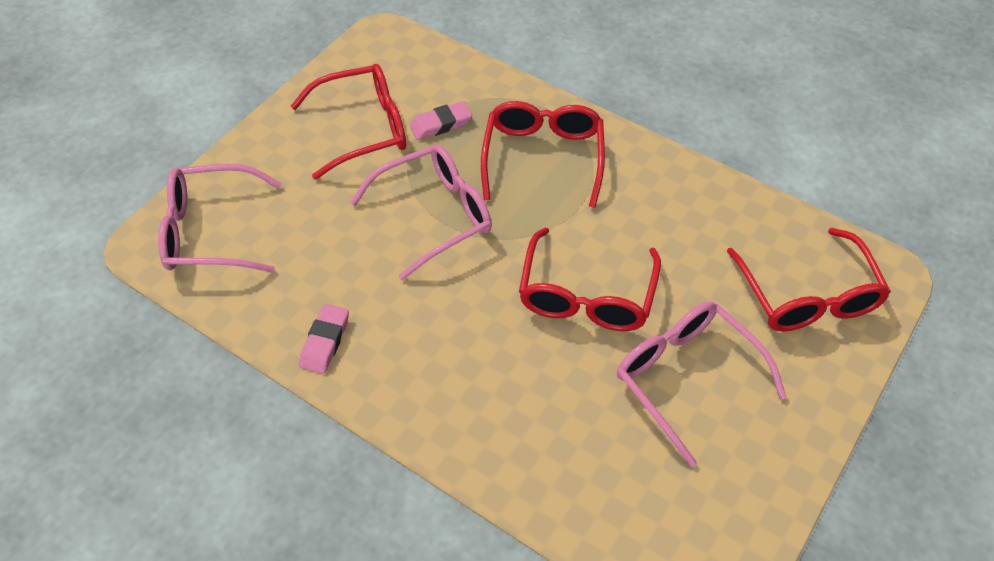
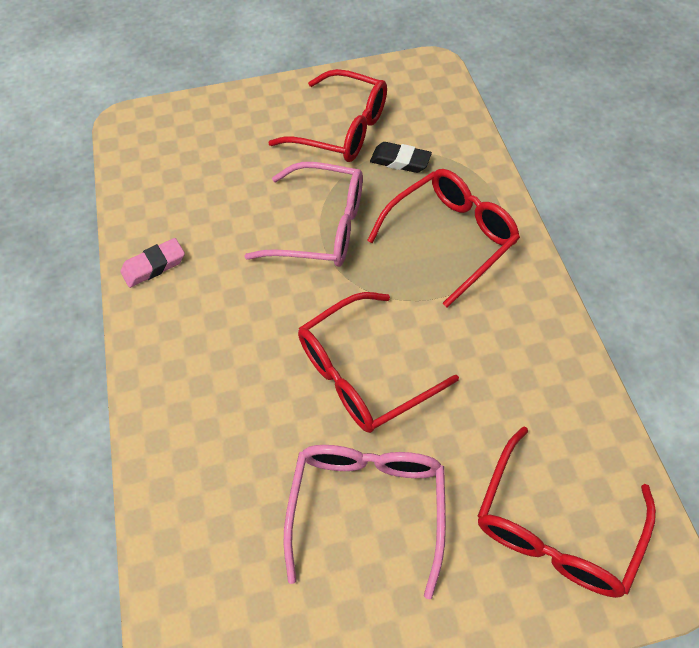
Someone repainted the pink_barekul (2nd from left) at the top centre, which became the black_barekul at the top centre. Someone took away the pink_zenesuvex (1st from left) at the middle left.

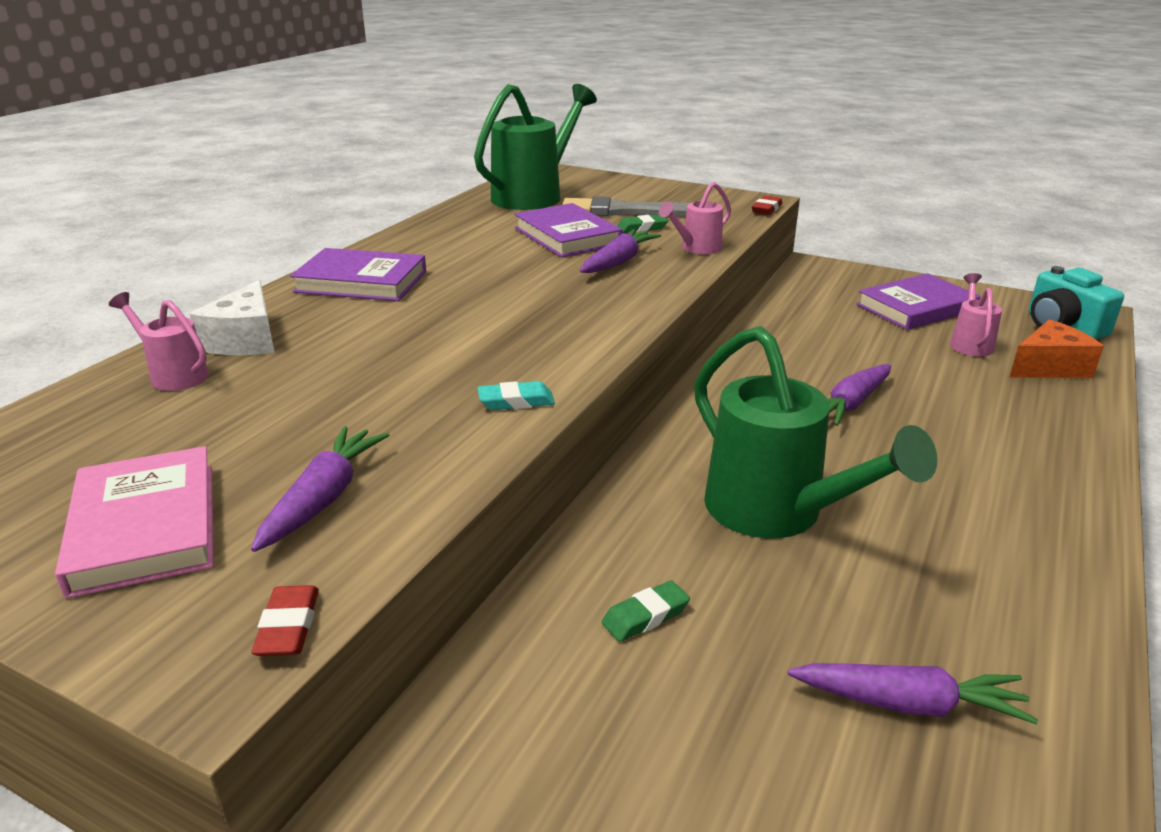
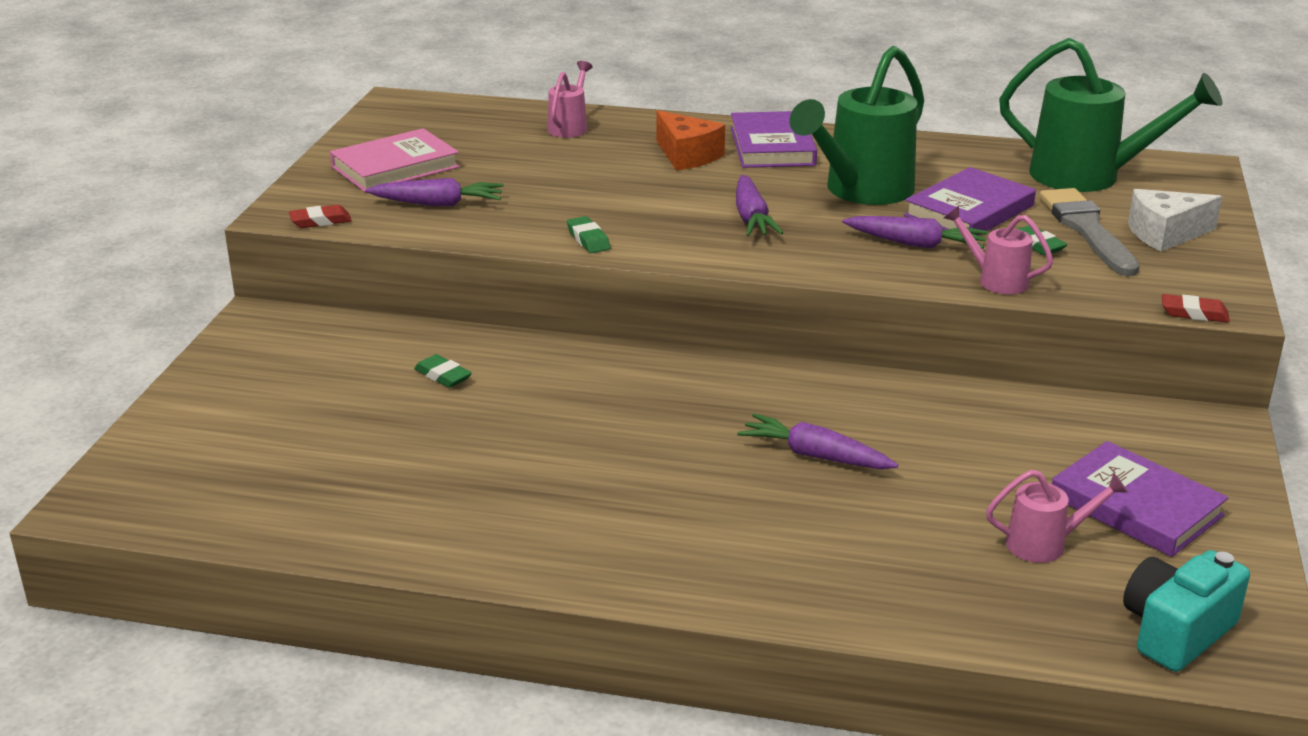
Someone carried the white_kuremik from the middle left to the top right. Someone carried the orange_kuremik from the middle right to the top centre. Someone carried the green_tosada (2nd from left in the first image) from the middle right to the top centre. Someone repainted the turquoise_barekul at the centre, which became the green_barekul (2nd from left) at the top centre. Someone carried the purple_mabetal (4th from left in the first image) from the bottom right to the top centre.

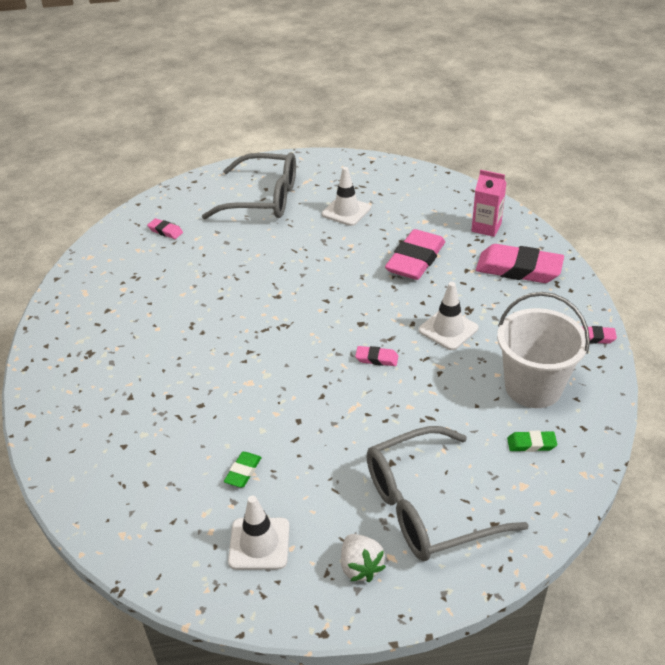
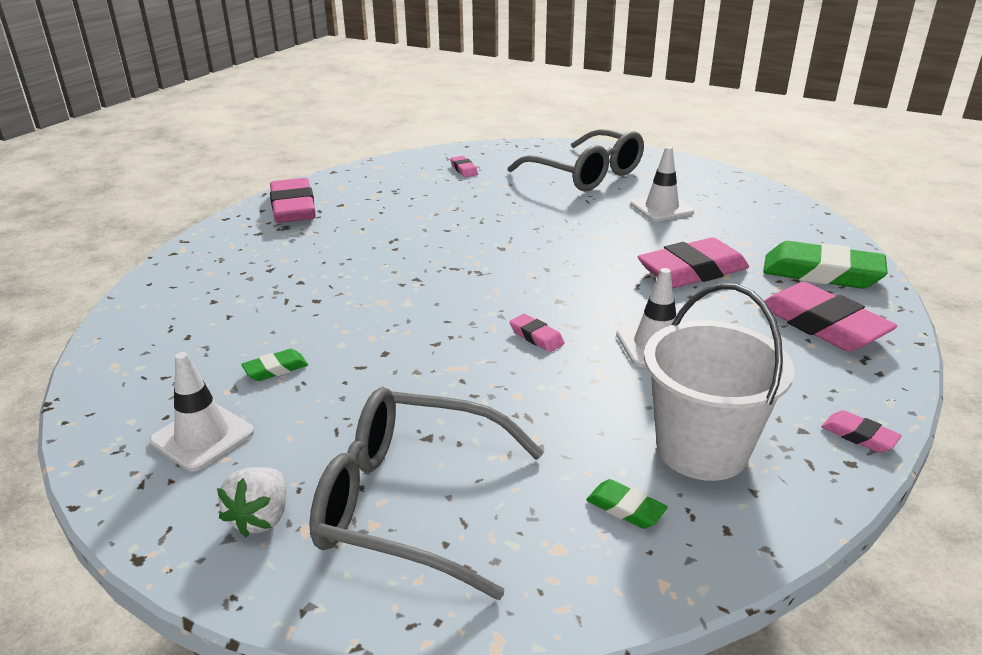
Someone swapped the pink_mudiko at the top right for the green_barekul (3rd from left) at the middle right. Someone put down the pink_barekul (1st from left) at the top left.

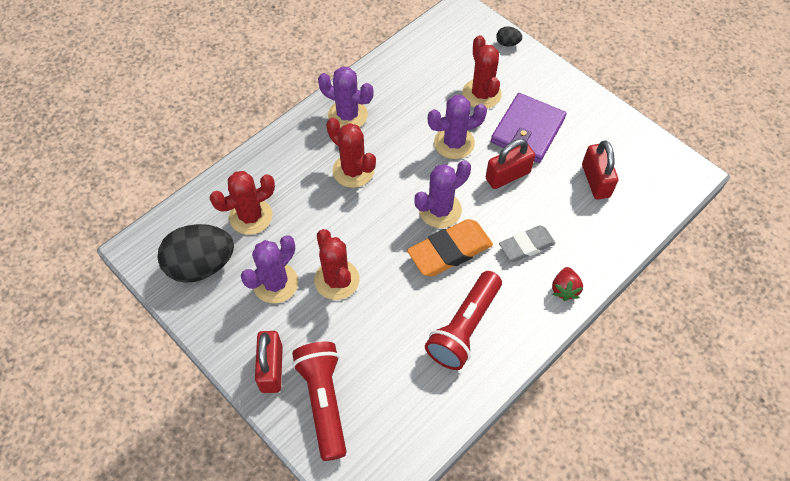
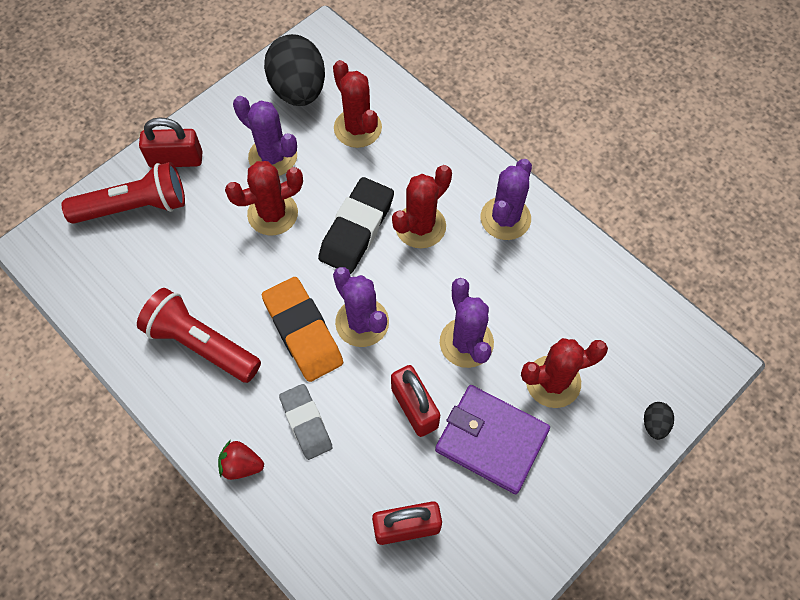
Someone put down the black_barekul at the centre.

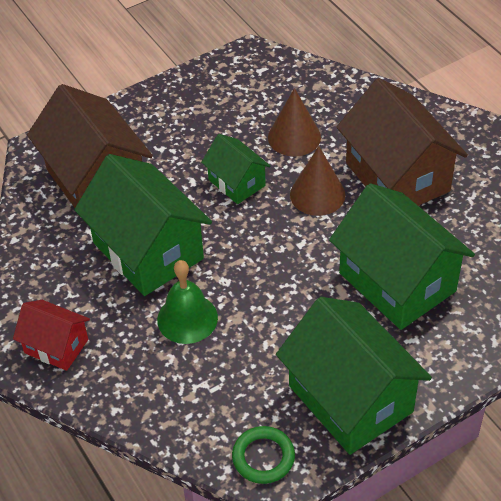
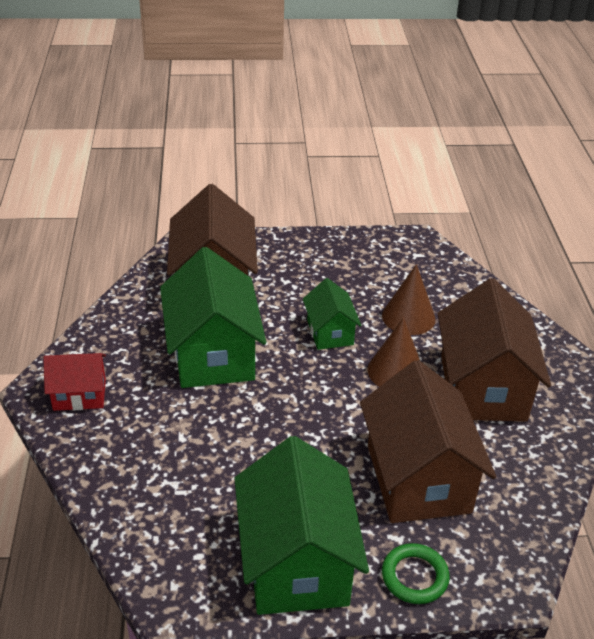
Someone repainted the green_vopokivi (4th from left) at the middle right, which became the brown_vopokivi (2nd from left) at the bottom right. Someone took away the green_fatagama at the centre. Someone rotated the red_vopokivi at the bottom left by 60 degrees counterclockwise. Someone carried the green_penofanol from the bottom centre to the bottom right.

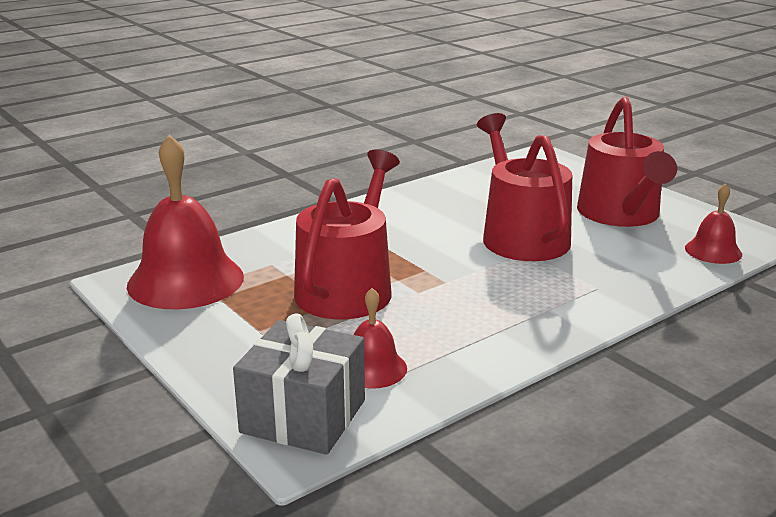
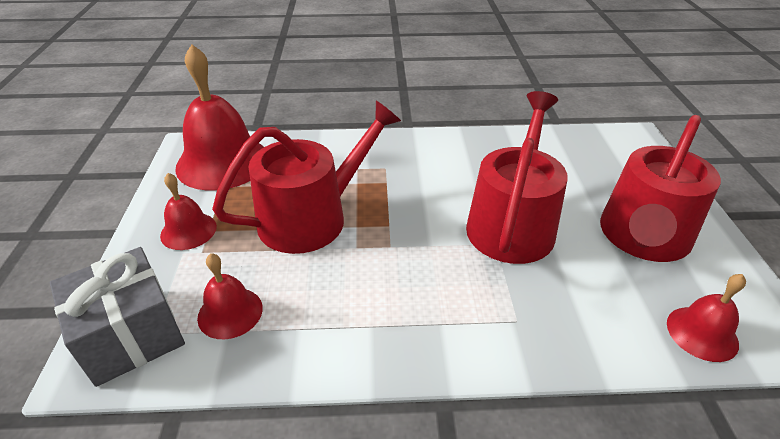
Someone put down the red_fatagama (1st from left) at the middle left.

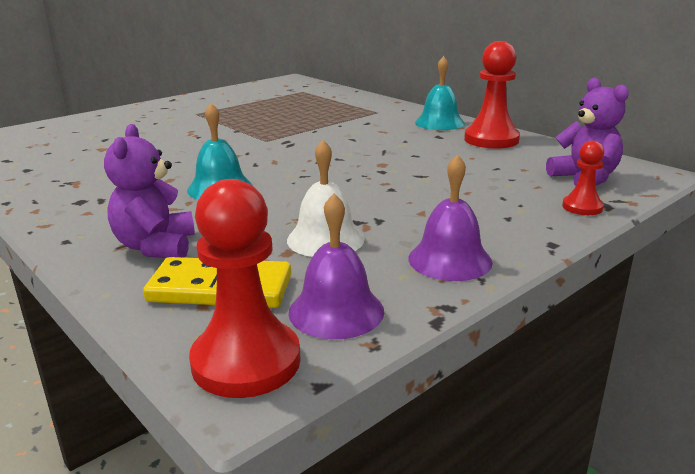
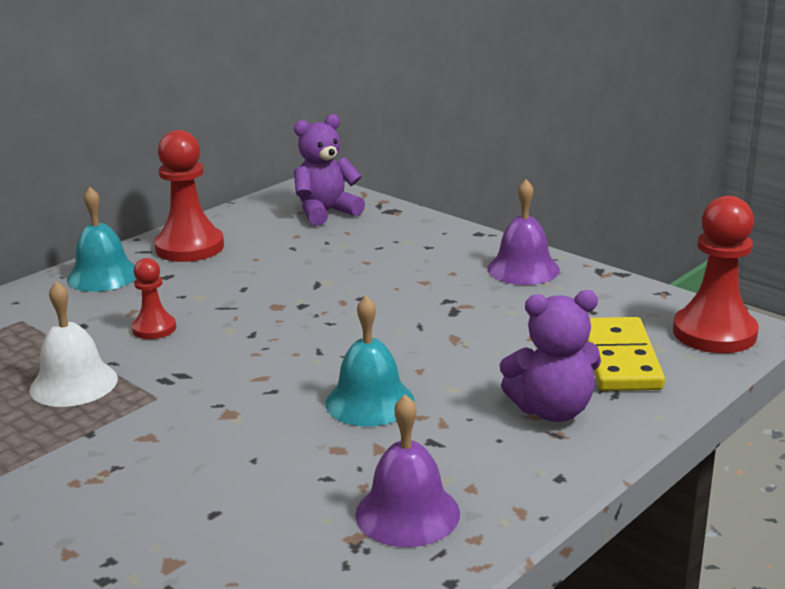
Someone carried the white_fatagama from the centre to the middle left. Someone carried the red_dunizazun (3rd from left in the first image) from the middle right to the middle left. Someone carried the purple_fatagama (1st from left) from the centre to the bottom centre.

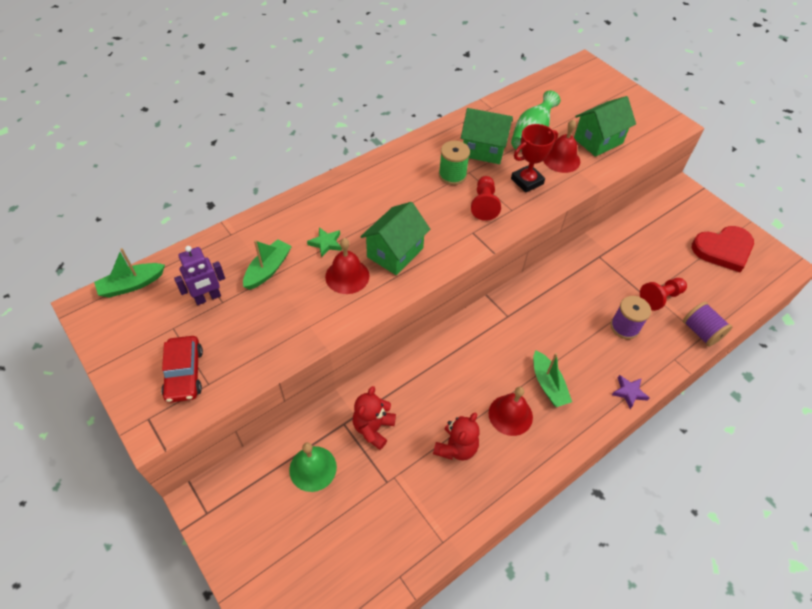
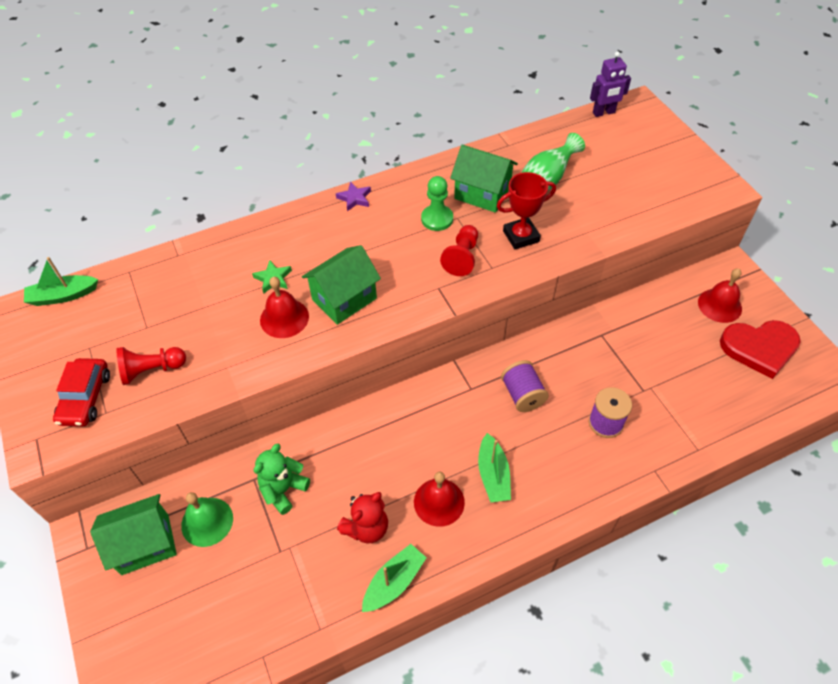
Someone carried the green_vopokivi (3rd from left in the first image) from the top right to the bottom left. Someone carried the red_fatagama (3rd from left) from the top right to the middle right. Someone swapped the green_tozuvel at the top centre for the green_dunizazun at the top centre. Someone carried the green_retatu (2nd from left) from the middle left to the bottom centre. Someone carried the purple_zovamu from the middle left to the top right. Someone carried the red_dunizazun (2nd from left in the first image) from the middle right to the middle left. Someone carried the purple_tozuvel (2nd from left in the first image) from the middle right to the centre. Someone carried the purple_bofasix from the middle right to the top centre. Someone repainted the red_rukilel (1st from left) at the bottom centre, which became the green_rukilel at the bottom centre.

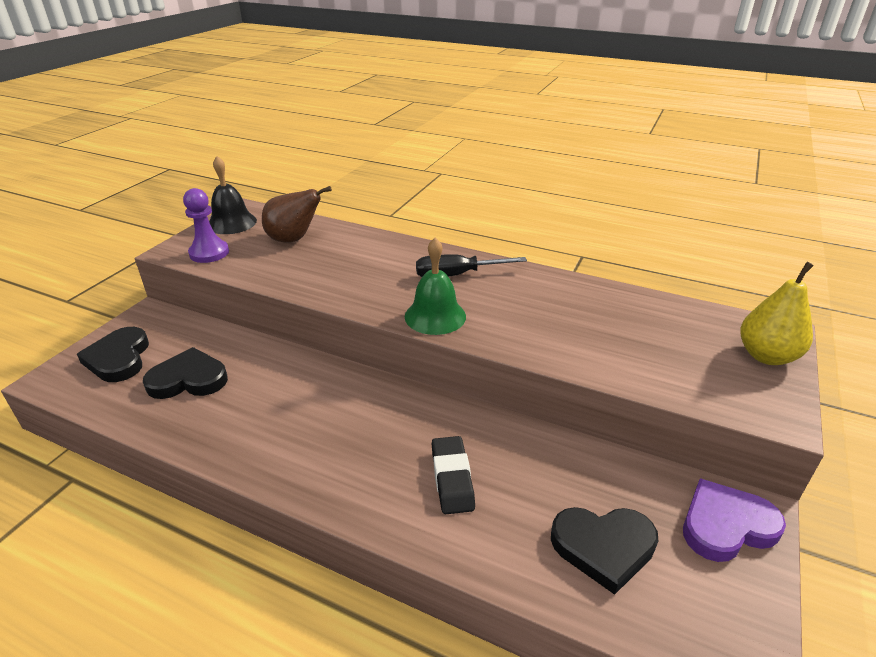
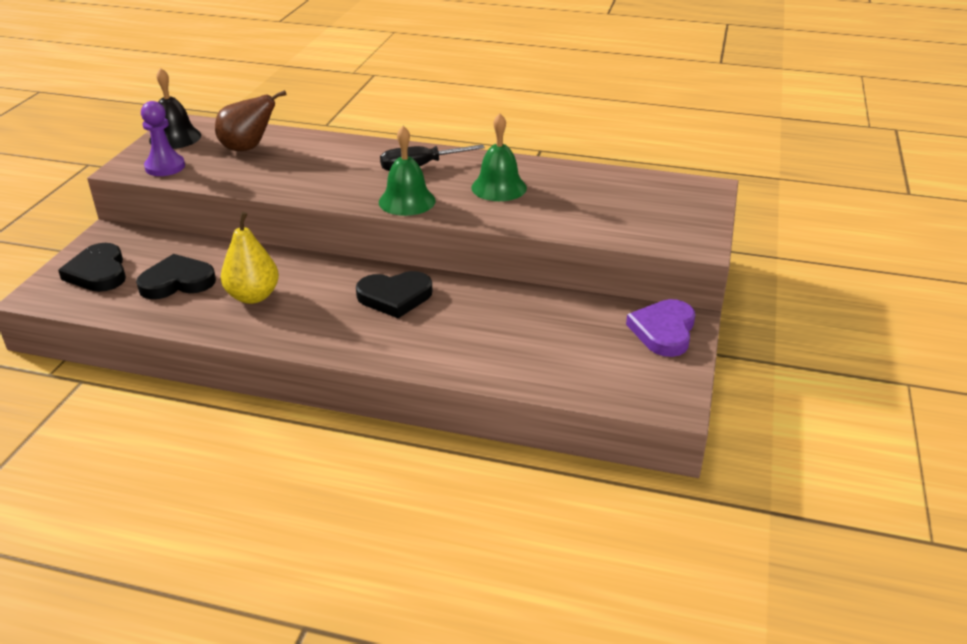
Someone carried the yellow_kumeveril from the middle right to the middle left. Someone took away the black_barekul at the bottom centre. Someone rotated the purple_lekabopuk at the bottom right by 45 degrees counterclockwise. Someone carried the black_lekabopuk (3rd from left) from the bottom right to the centre. Someone put down the green_fatagama (2nd from left) at the top centre.

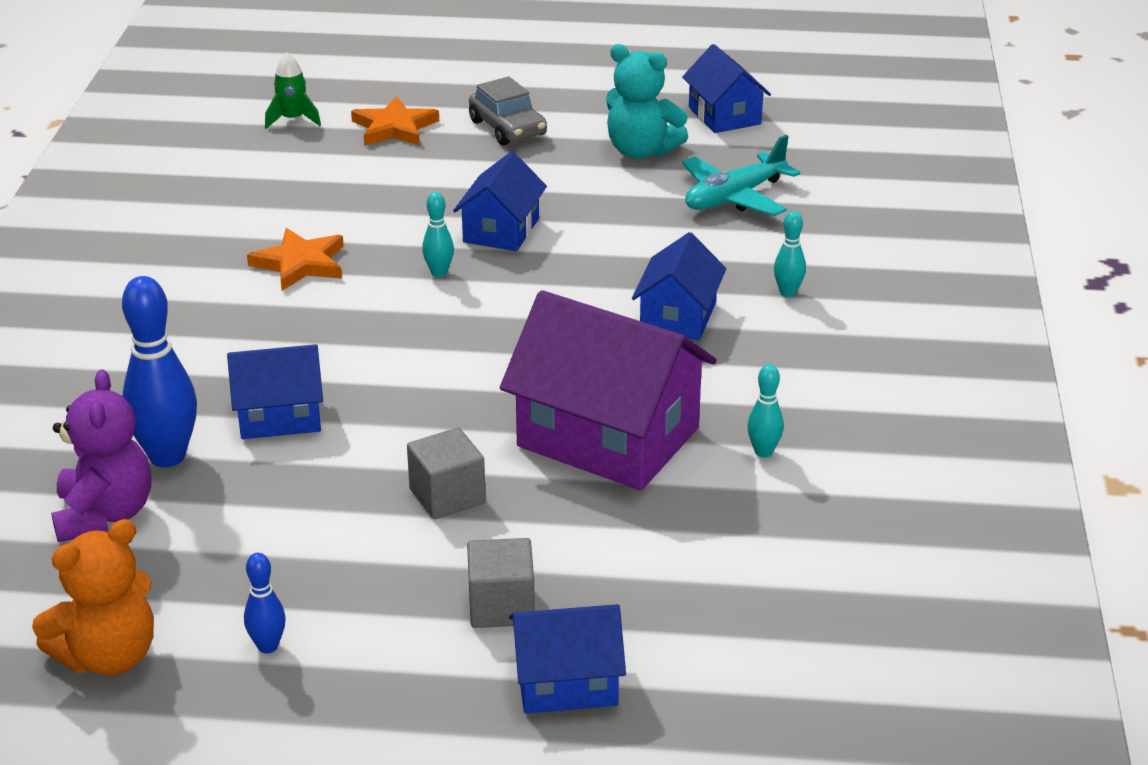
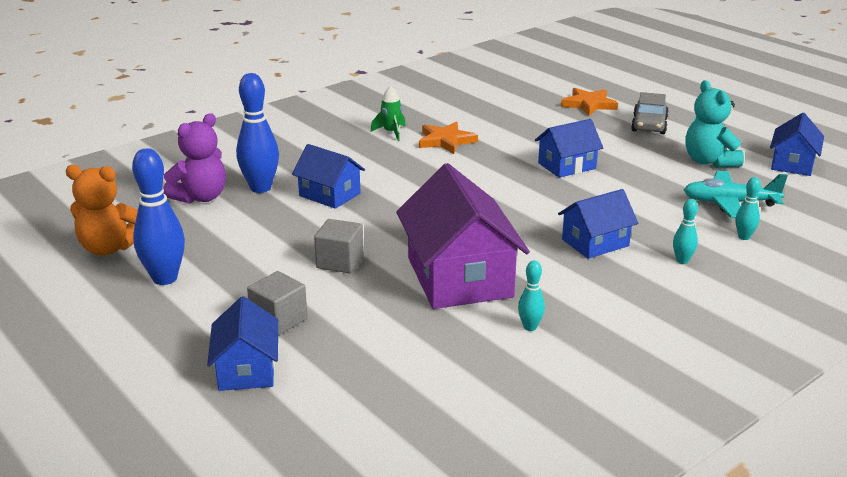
Someone carried the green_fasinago from the top left to the top centre. Someone carried the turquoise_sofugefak (1st from left in the first image) from the top centre to the middle right. Someone scaled the blue_sofugefak (2nd from left in the first image) at the bottom left by 1.99. Someone rotated the blue_vopokivi (3rd from left in the first image) at the bottom centre by 45 degrees clockwise.

